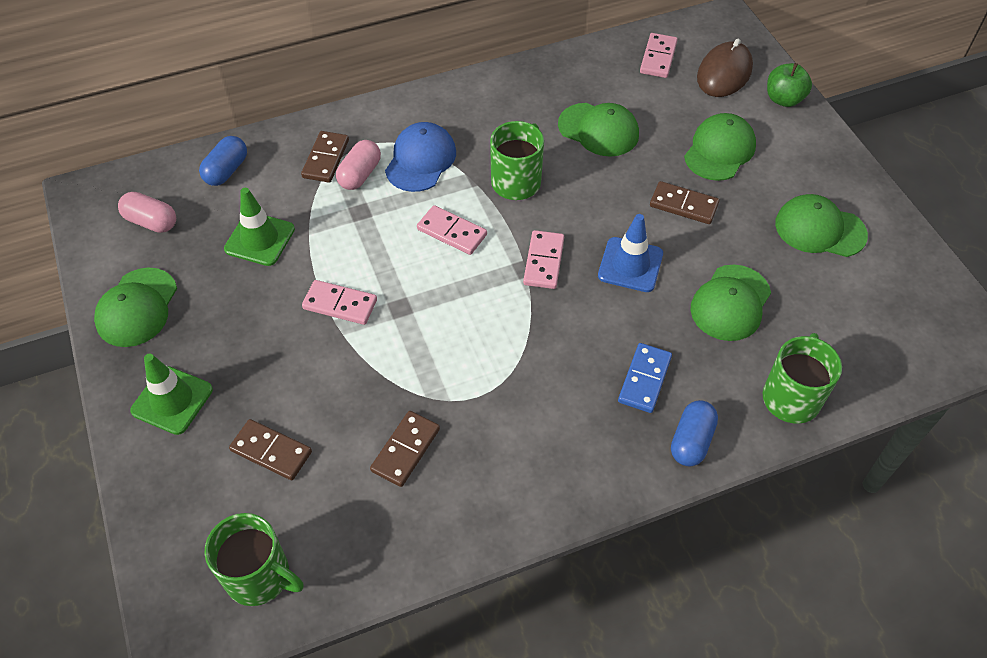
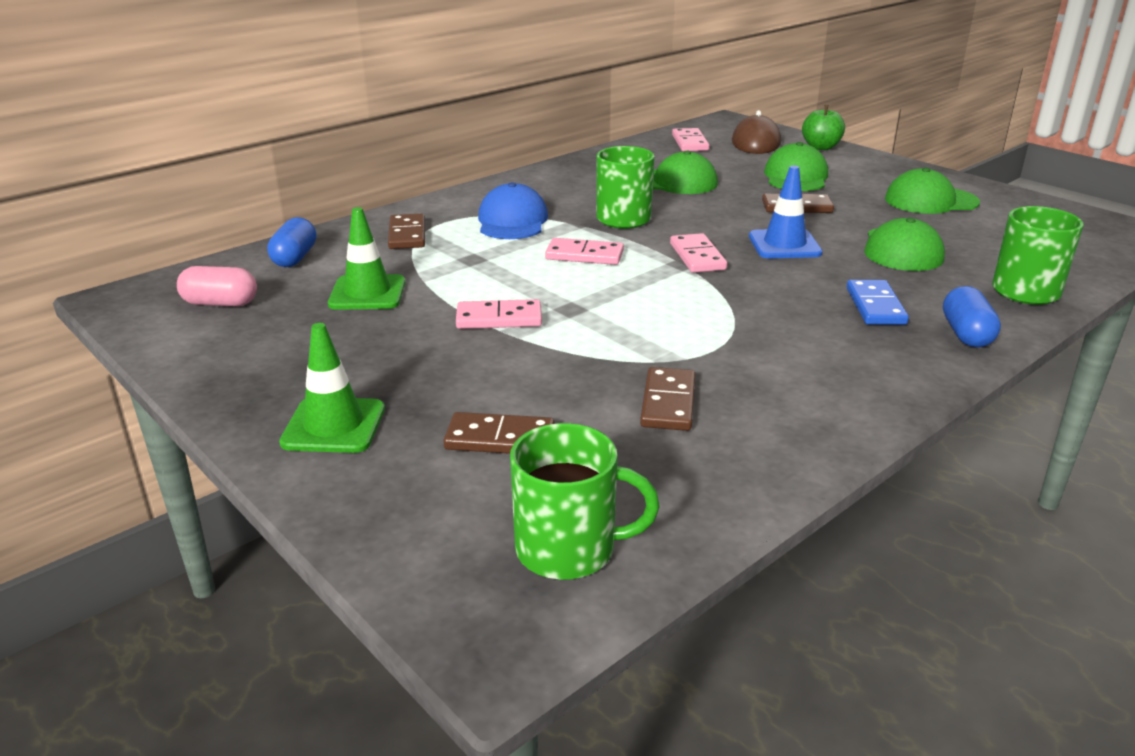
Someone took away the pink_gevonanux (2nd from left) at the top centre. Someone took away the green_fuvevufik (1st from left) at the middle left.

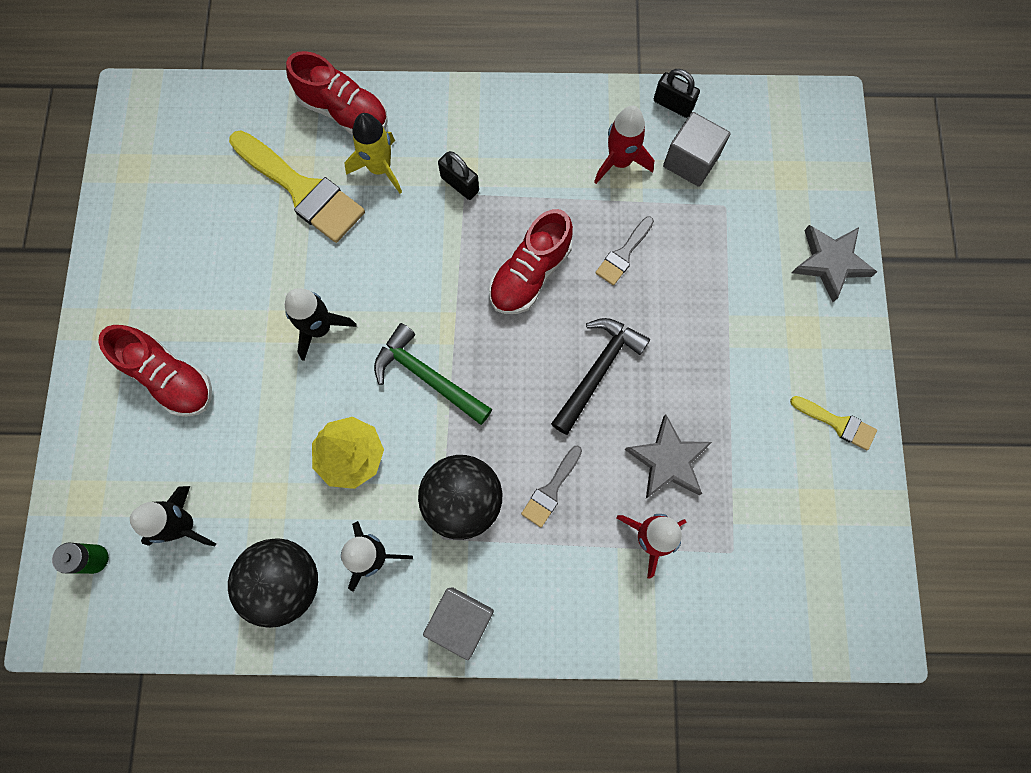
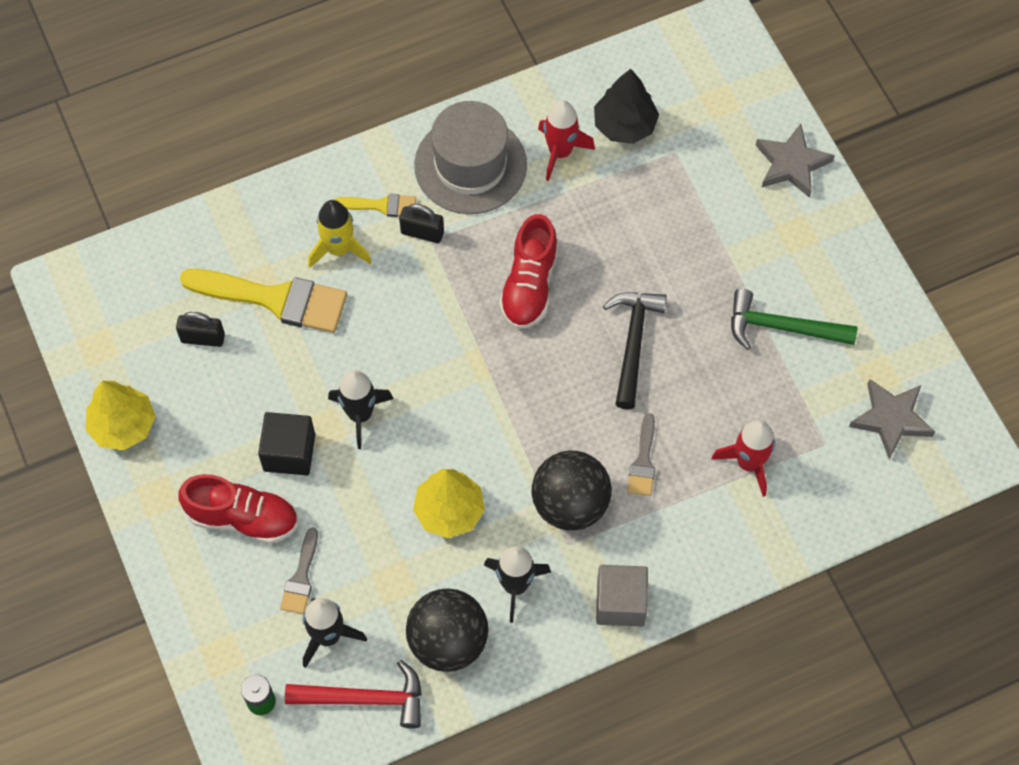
Someone took away the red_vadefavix (2nd from left) at the top left. Someone carried the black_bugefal (2nd from left in the first image) from the top centre to the middle left. Someone swapped the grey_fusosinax (2nd from left) at the top right for the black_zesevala at the top centre. Someone carried the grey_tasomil (2nd from left in the first image) from the top centre to the bottom left. Someone carried the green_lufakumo from the centre to the middle right. Someone carried the yellow_tasomil (2nd from left) from the middle right to the top centre. Someone carried the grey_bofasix (1st from left in the first image) from the centre to the middle right. Someone put down the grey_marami at the top centre. Someone put down the yellow_zesevala (1st from left) at the middle left. Someone put down the black_fusosinax at the middle left. Someone put down the red_lufakumo at the bottom centre.

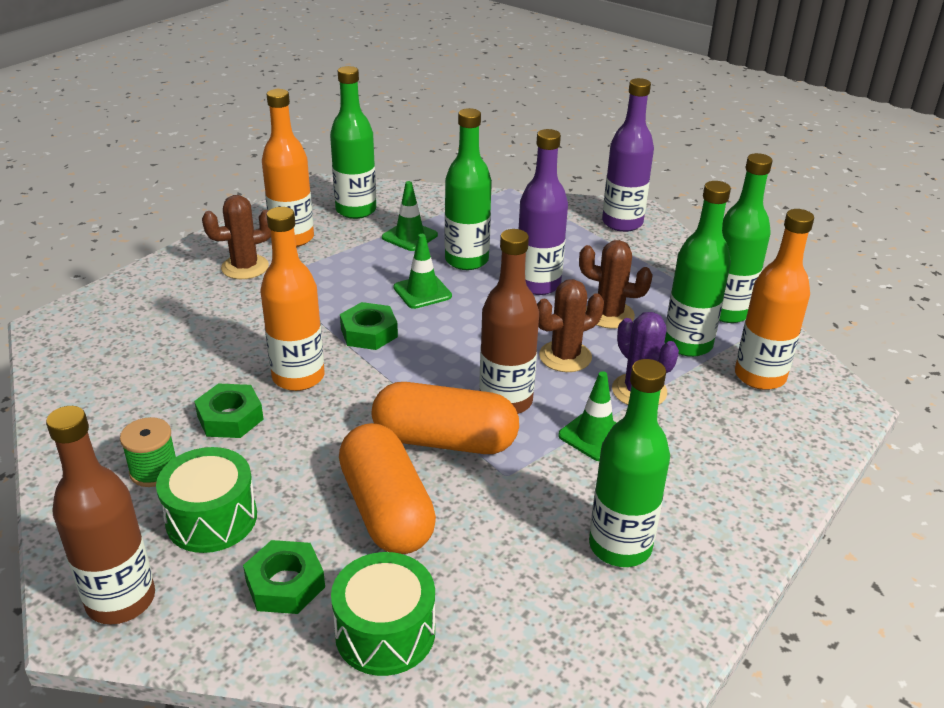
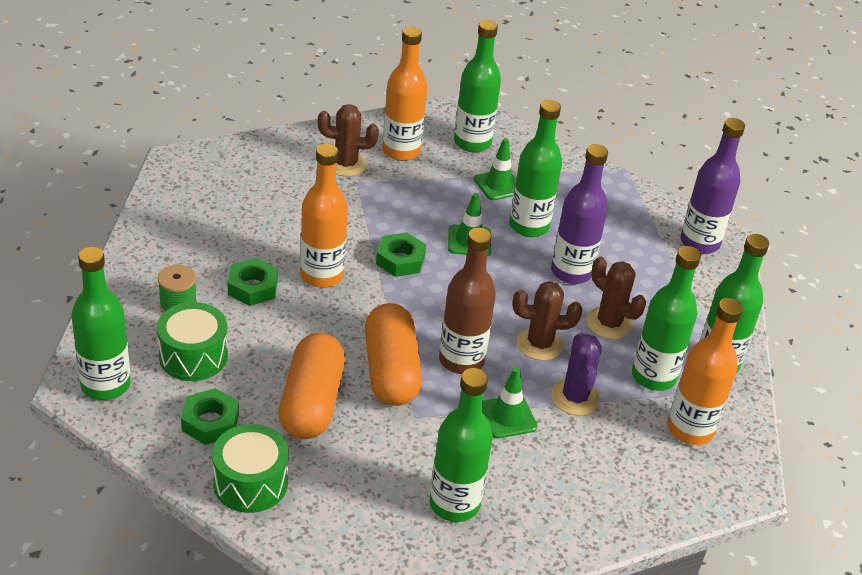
Someone rotated the orange_gevonanux (2nd from left) at the centre by 45 degrees clockwise. Someone repainted the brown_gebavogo (1st from left) at the bottom left, which became the green_gebavogo (1st from left) at the middle left.

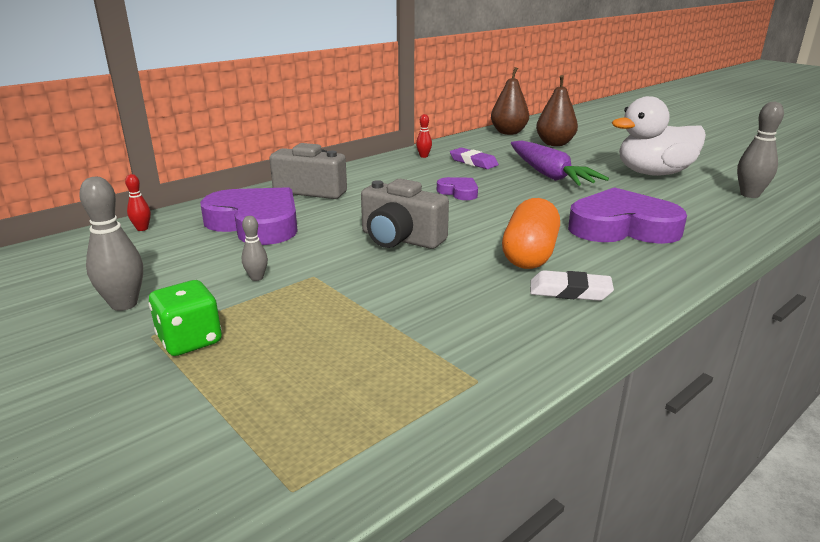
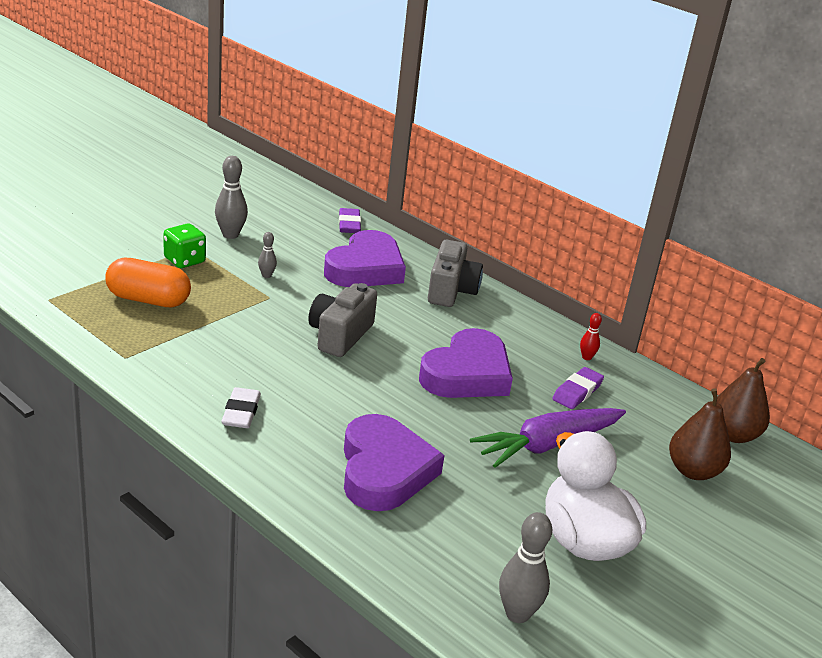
Someone swapped the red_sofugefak (1st from left) at the middle left for the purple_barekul (1st from left) at the centre. Someone scaled the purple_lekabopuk (2nd from left in the first image) at the centre by 2.09. Someone carried the orange_gevonanux from the centre to the middle left.

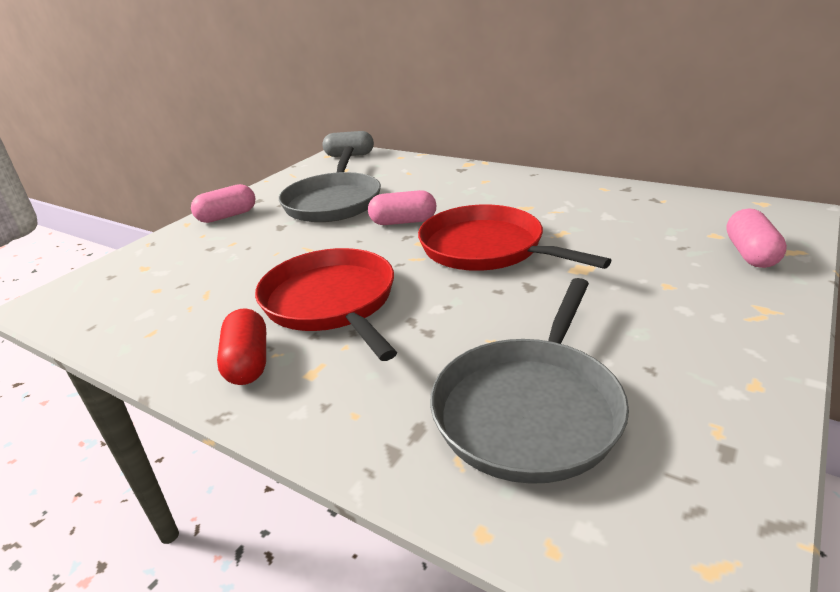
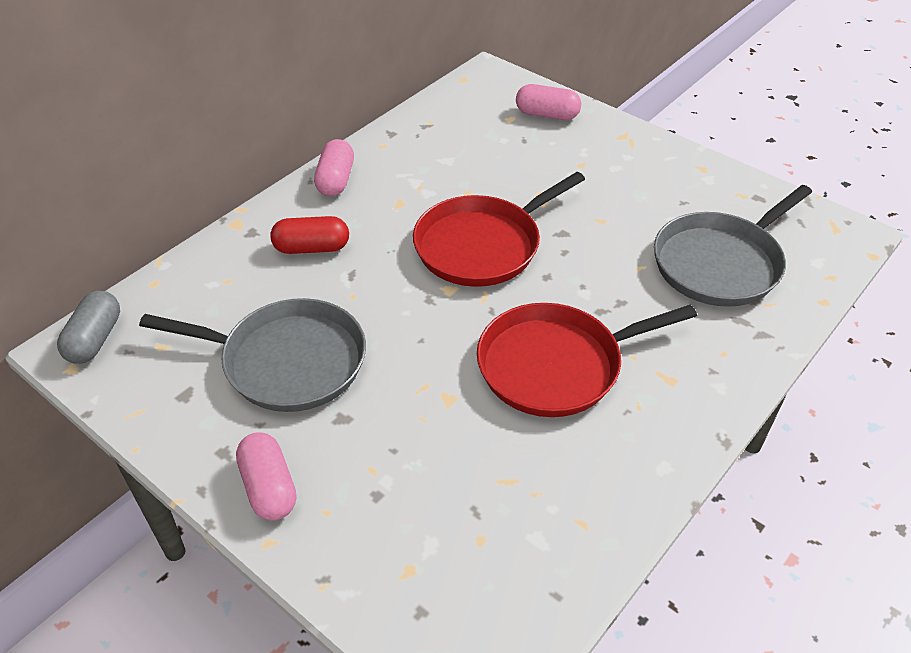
Someone carried the pink_gevonanux (2nd from left) from the centre to the top centre. Someone rotated the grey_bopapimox (2nd from left) at the centre by 105 degrees clockwise. Someone carried the red_gevonanux from the middle left to the centre.

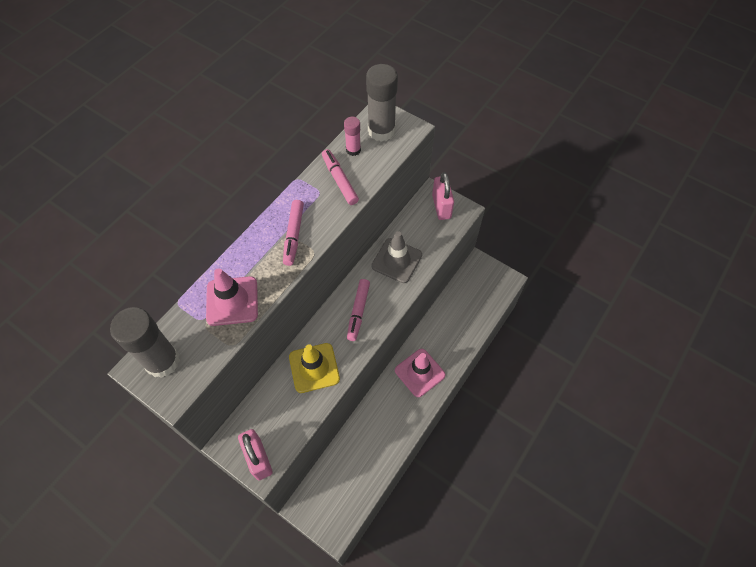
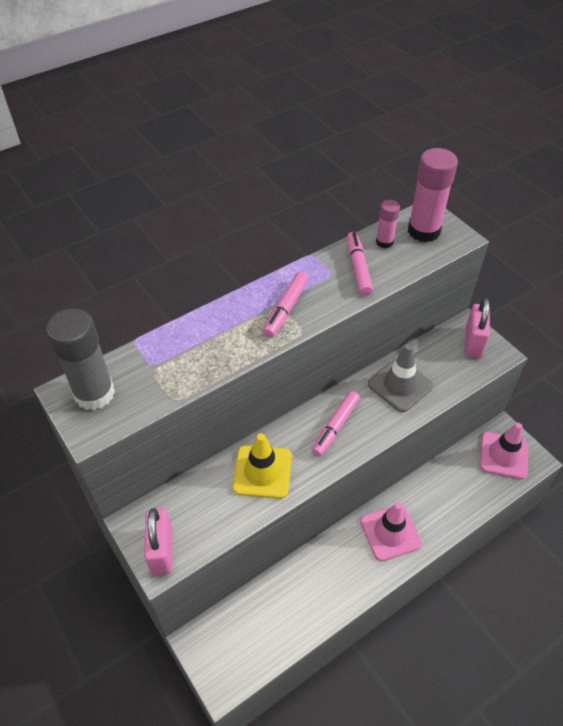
Someone repainted the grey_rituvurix (2nd from left) at the top centre, which became the pink_rituvurix (2nd from left) at the top right. Someone carried the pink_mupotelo (1st from left in the first image) from the middle left to the middle right.

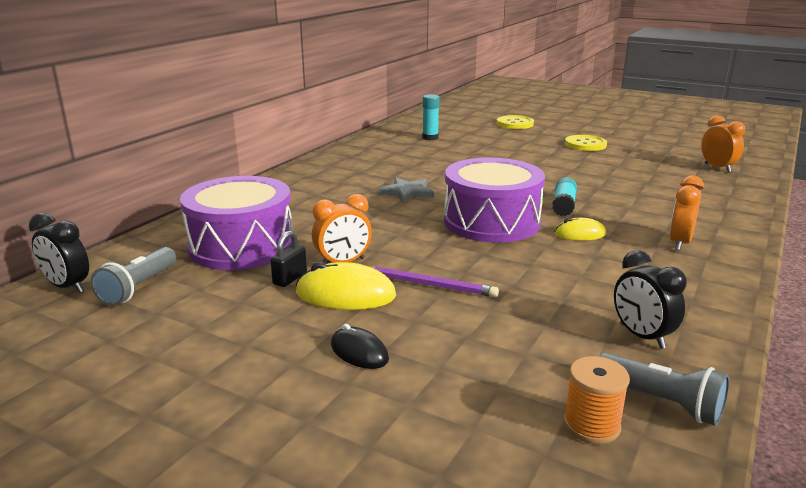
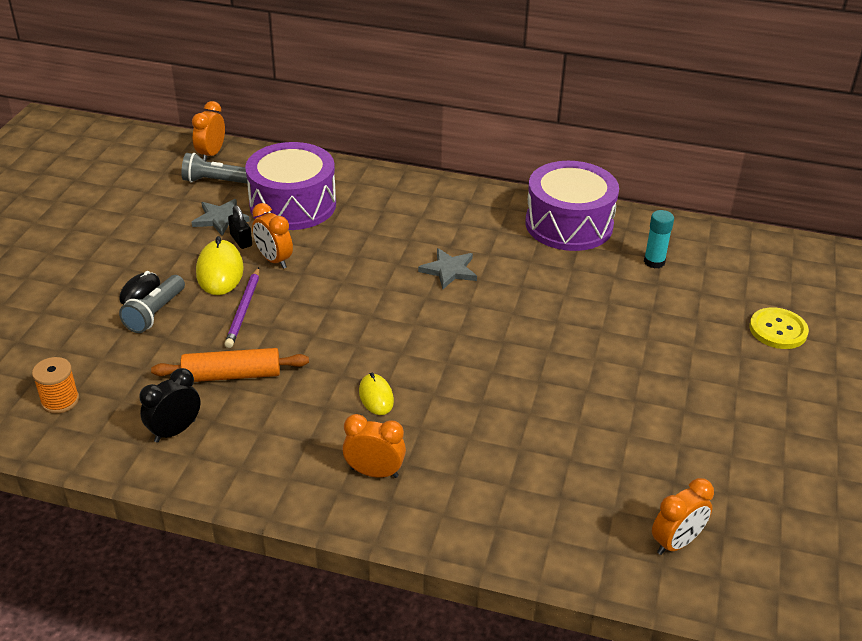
Someone took away the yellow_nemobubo (2nd from left) at the top right. Someone carried the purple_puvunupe (2nd from left) from the centre to the top centre. Someone took away the turquoise_rituvurix (2nd from left) at the middle right. Someone repainted the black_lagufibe (1st from left) at the middle left, which became the orange_lagufibe (1st from left) at the top left. Someone rotated the black_bugefal at the centre by 45 degrees clockwise. Someone carried the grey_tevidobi (2nd from left in the first image) from the bottom right to the middle left. Someone put down the grey_bofasix (1st from left) at the middle left. Someone put down the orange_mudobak at the middle left.

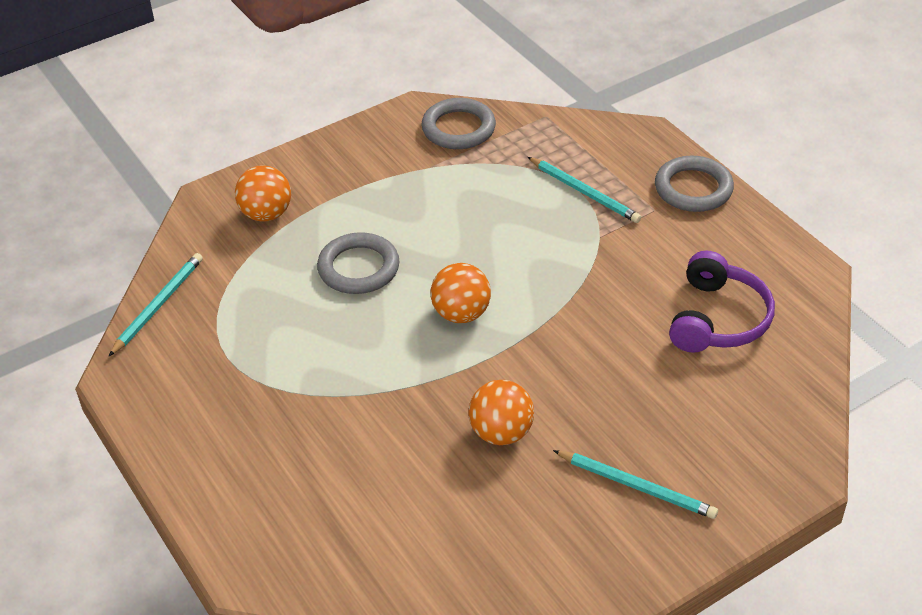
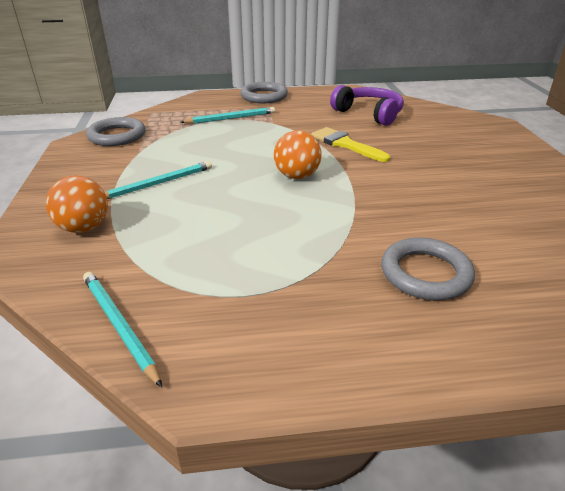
Someone carried the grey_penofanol (1st from left in the first image) from the centre to the middle right. Someone took away the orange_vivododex (3rd from left) at the bottom centre. Someone carried the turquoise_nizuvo (3rd from left in the first image) from the bottom right to the middle left. Someone put down the yellow_tasomil at the top centre.

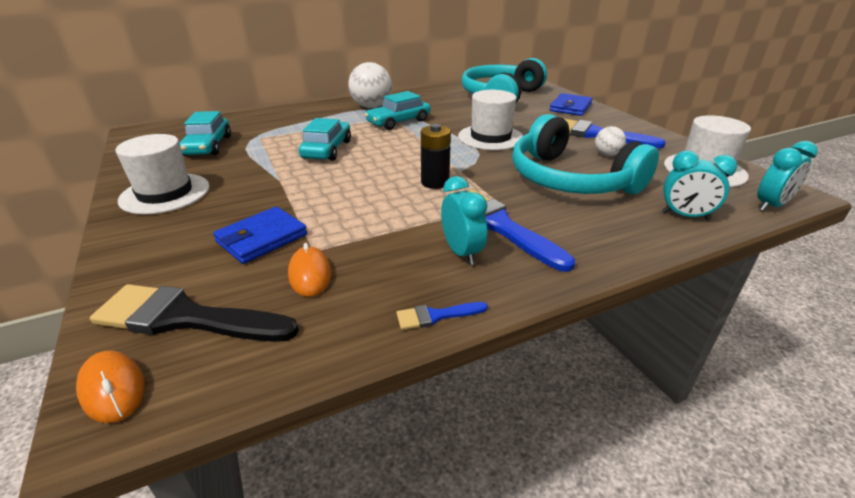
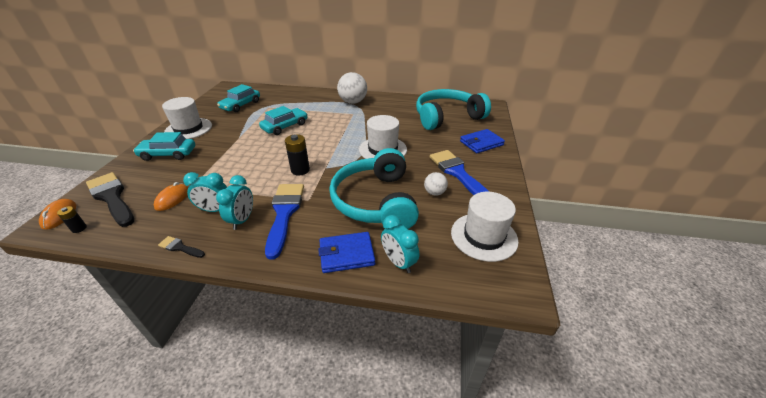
Someone carried the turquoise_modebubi (3rd from left in the first image) from the top centre to the middle left. Someone carried the turquoise_lagufibe (3rd from left in the first image) from the middle right to the middle left. Someone carried the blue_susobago (1st from left) from the middle left to the centre. Someone repainted the blue_tasomil (1st from left) at the centre, which became the black_tasomil (2nd from left) at the middle left. Someone put down the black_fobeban (1st from left) at the middle left.

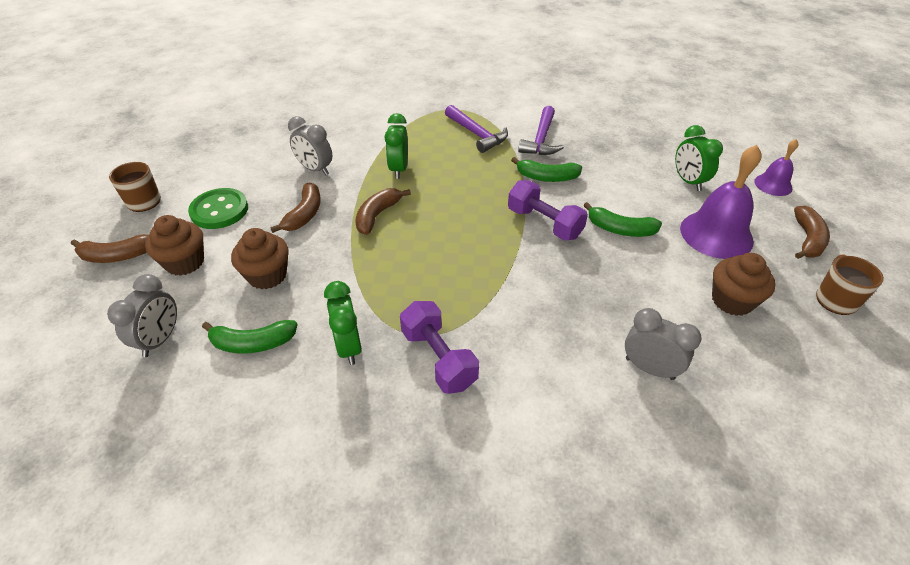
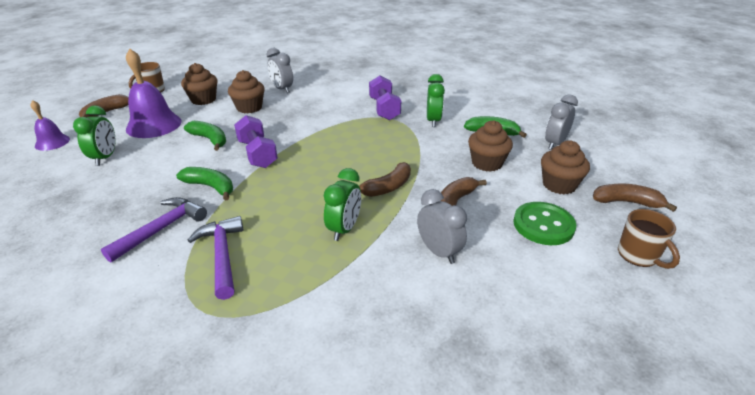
Someone put down the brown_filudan (2nd from left) at the top left.

